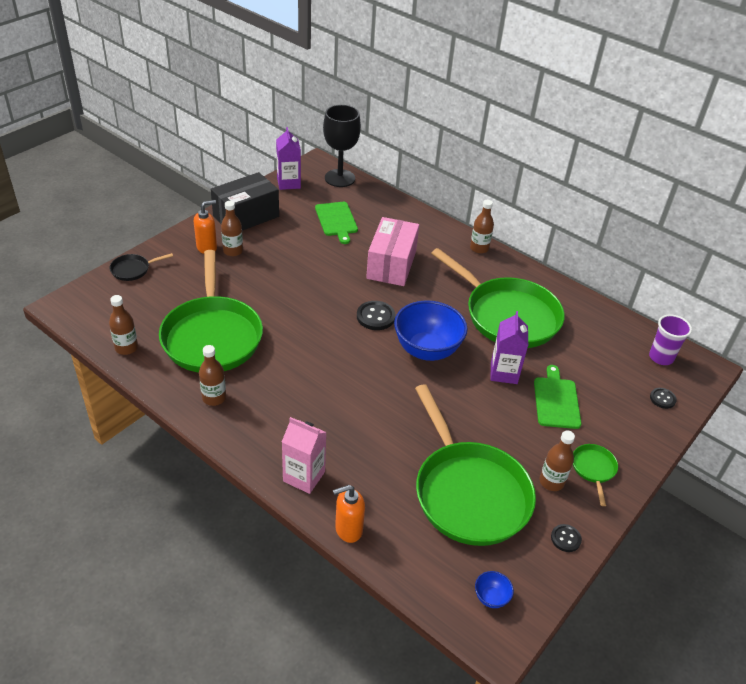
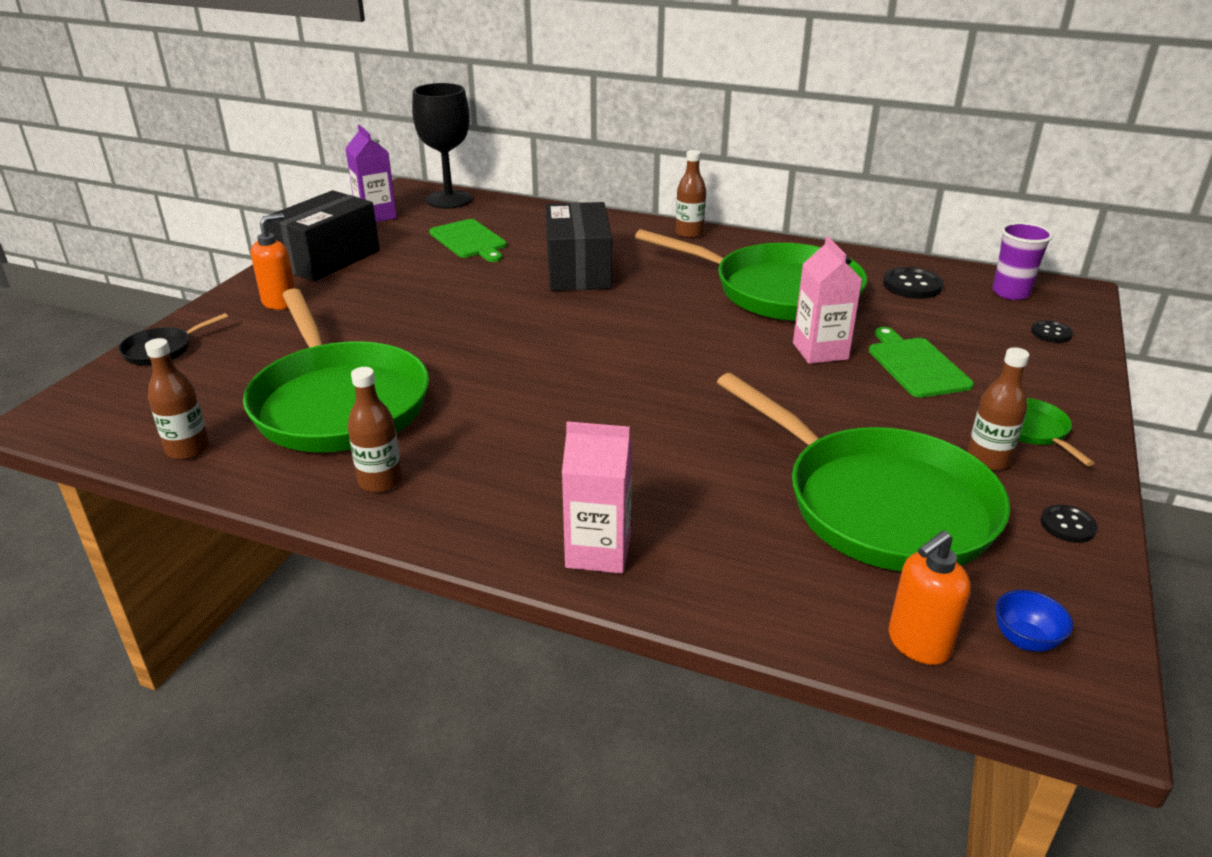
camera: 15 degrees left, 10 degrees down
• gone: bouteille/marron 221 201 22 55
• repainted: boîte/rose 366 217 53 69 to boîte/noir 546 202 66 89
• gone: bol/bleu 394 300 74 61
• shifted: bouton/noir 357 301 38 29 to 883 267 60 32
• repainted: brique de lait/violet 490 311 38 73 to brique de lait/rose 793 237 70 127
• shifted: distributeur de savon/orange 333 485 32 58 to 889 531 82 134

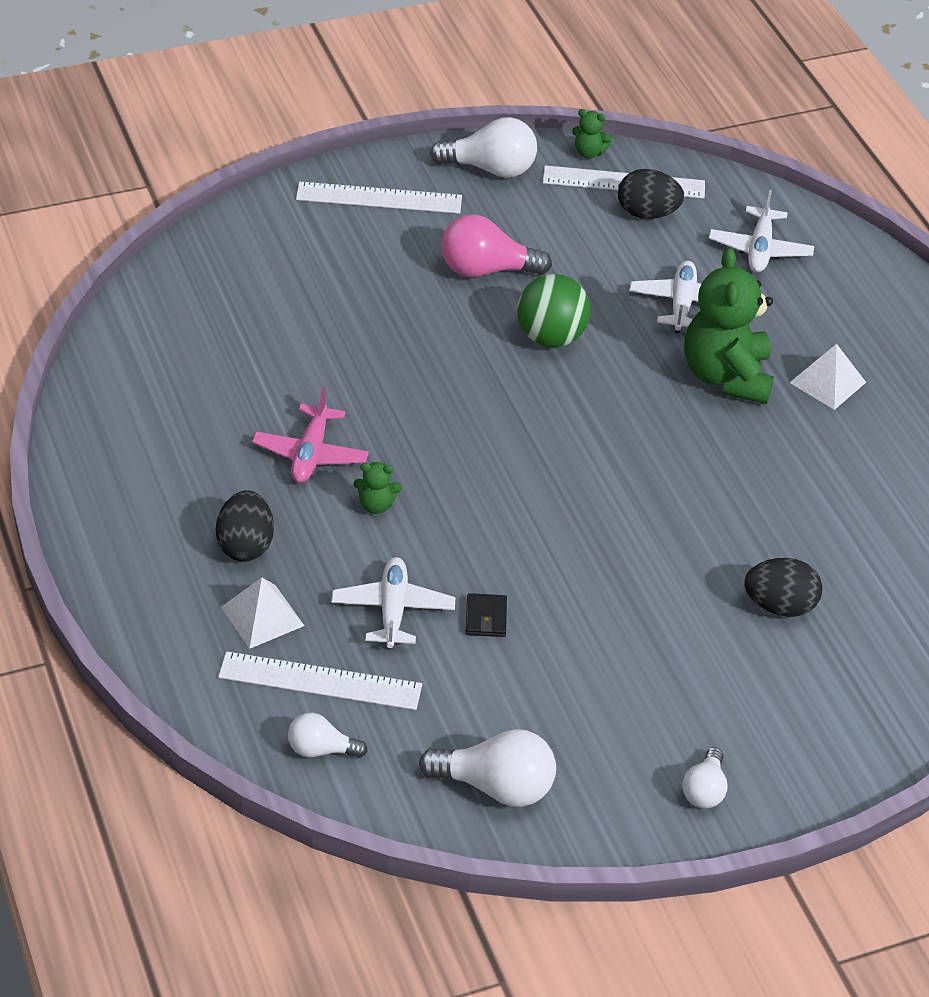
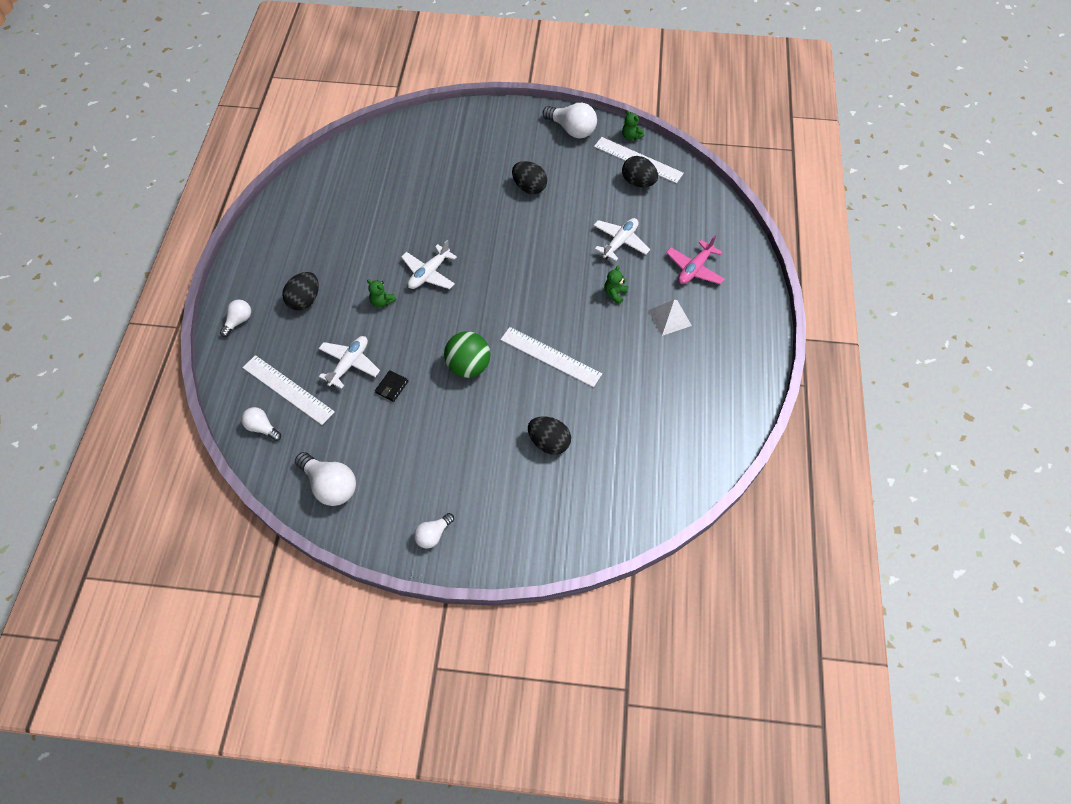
camera: 30 degrees right, 15 degrees up
• shifted: règle/blanc 296 182 166 32 to 500 327 102 60
• shifted: avion/blanc 709 190 105 82 to 401 240 56 49
• swapped: ampoule/rose 441 214 111 63 to œuf/noir 512 161 35 33
• scaled: ours en peluche/vert 684 248 90 156 = 604 266 24 38 x0.42
• shifted: balle/vert 517 274 73 73 to 444 331 47 47
• shifted: avion/rose 252 387 117 96 to 666 235 59 49
• gone: pyramide/blanc 221 578 83 71
• new: ampoule/blanc 220 300 31 37

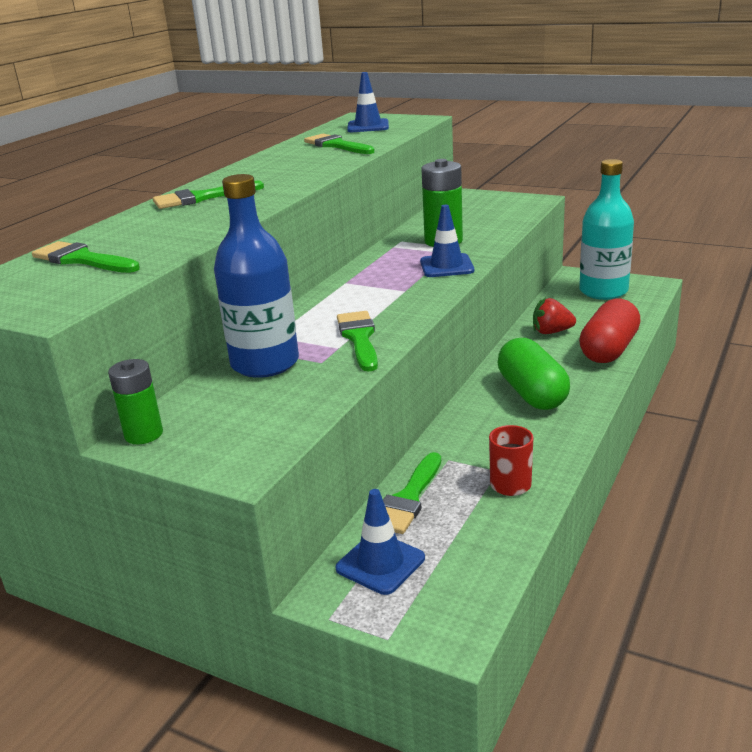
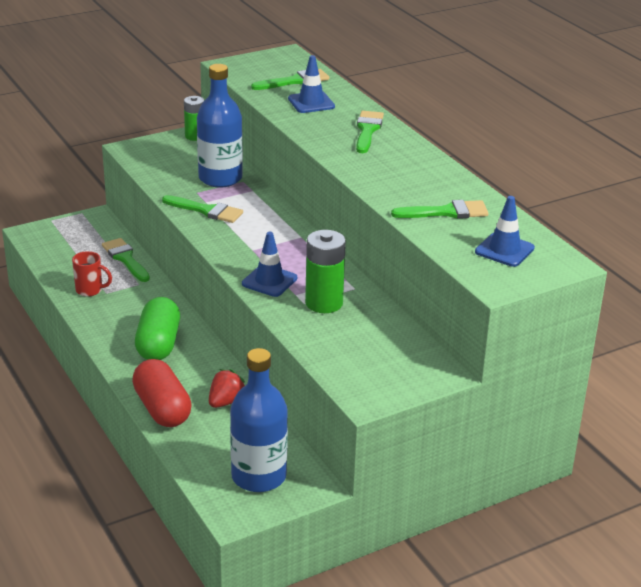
camera: 120 degrees right, 5 degrees up
• repainted: bouteille/turquoise 579 159 55 141 to bouteille/bleu 230 348 58 144
• rotated: gélule/vert 498 338 72 72 = 135 297 45 63 75 degrees clockwise
• shifted: cône de chantier/bleu 336 489 89 106 to 288 55 47 58

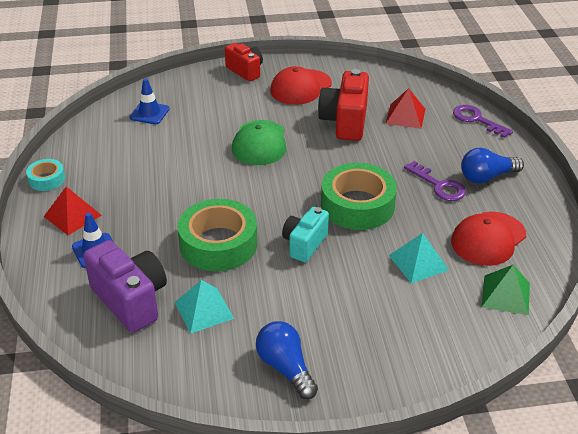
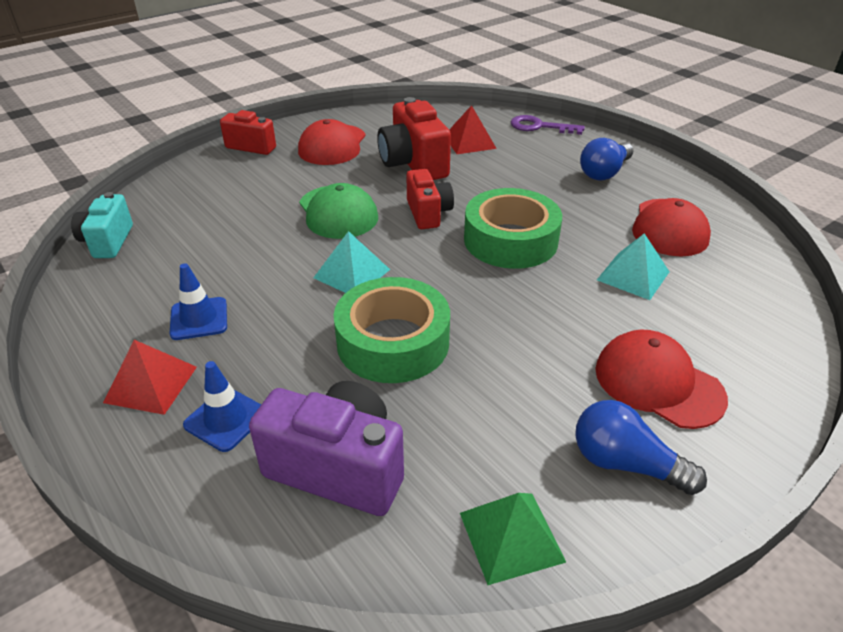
camera: 30 degrees left, 0 degrees up
• shifted: cône de chantier/bleu 130 78 40 46 to 169 263 58 77
• gone: ruban adhésif/turquoise 26 159 39 32
• gone: clé/violet 404 161 62 40
• shifted: appareil photo/turquoise 282 207 47 55 to 71 192 62 66
• shifted: pyramide/vert 482 265 48 50 to 460 493 106 92
• shifted: pyramide/turquoise 174 280 60 54 to 313 231 77 62
• new: appareil photo/rouge 406 169 48 60
• new: casquette/rouge 595 330 133 99

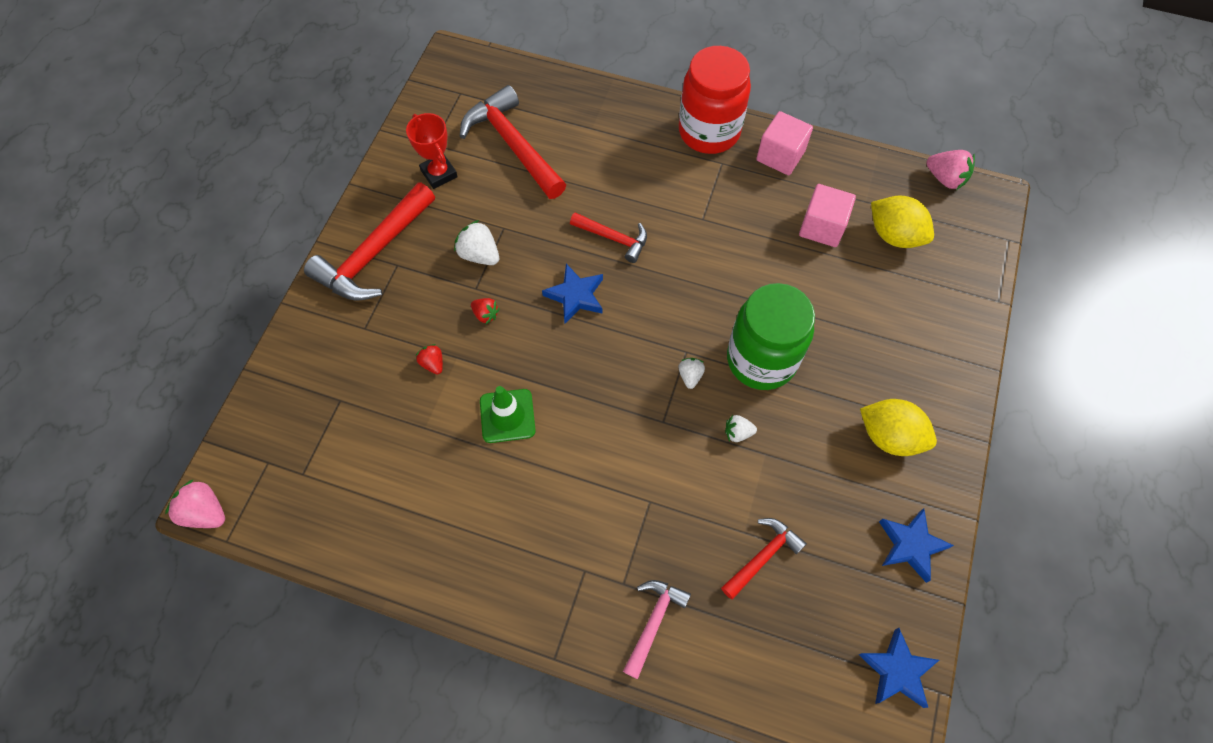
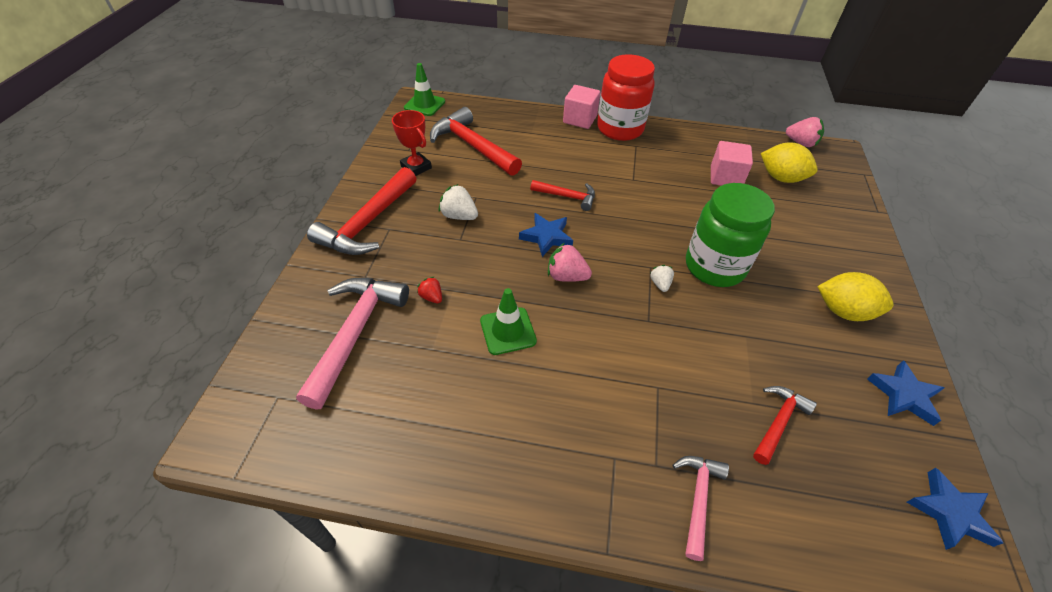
camera: 10 degrees left, 15 degrees down
• shifted: cube/rose 756 111 57 64 to 563 85 38 44
• gone: fraise/rouge 471 298 29 26
• gone: fraise/blanc 725 415 32 27
• shifted: fraise/rose 165 480 60 48 to 548 243 44 39
• new: cône de chantier/vert 404 63 41 53
• new: marteau/rose 296 278 113 132

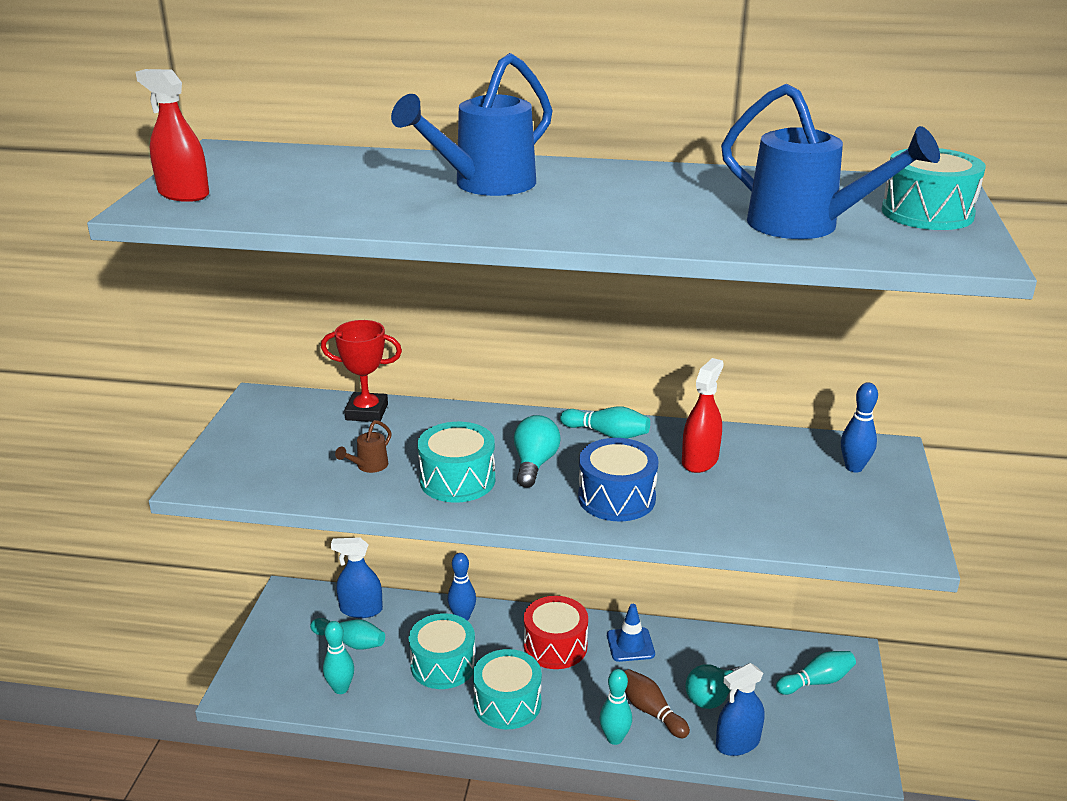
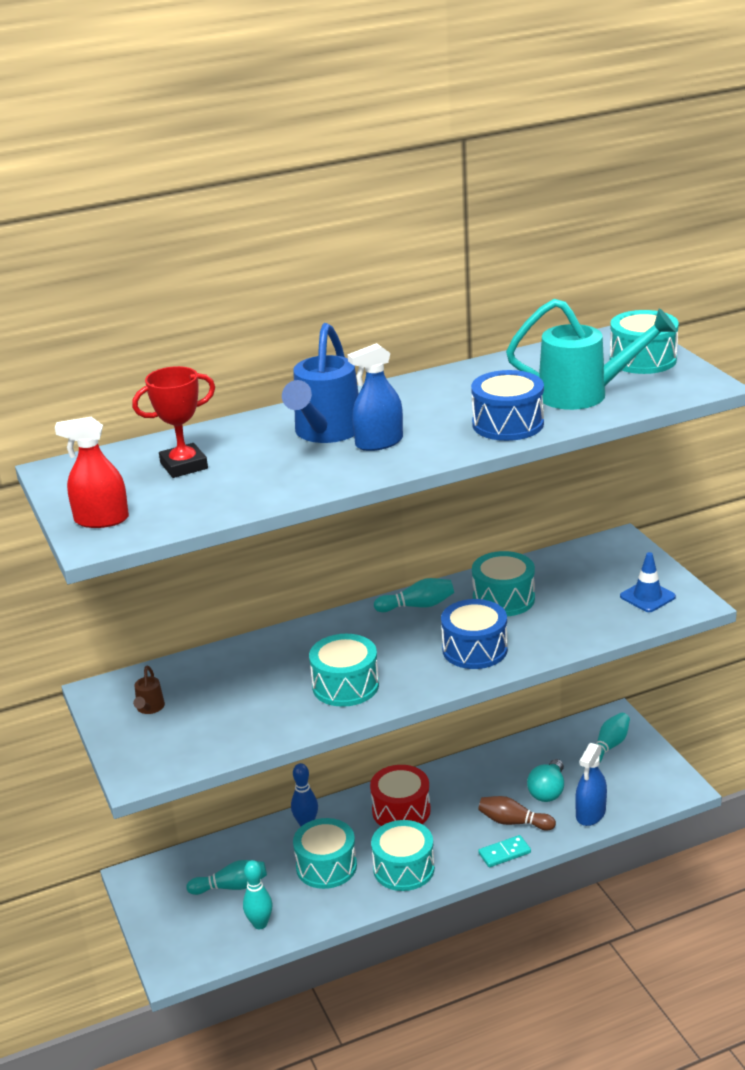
camera: 30 degrees left, 0 degrees up
• repainted: arrosoir/bleu 721 84 219 155 to arrosoir/turquoise 506 299 171 111
• shifted: trophée/rouge 321 320 81 102 to 132 366 83 112
• swapped: vaporisateur/rouge 682 358 42 115 to tambour/turquoise 472 551 63 65
• gone: quille/bleu 841 382 37 90
• gone: ampoule/turquoise 514 415 47 72
• shifted: arrosoir/marron 335 420 57 53 to 133 666 32 48
• shifted: vaporisateur/bleu 331 537 52 81 to 348 343 55 108
• shifted: cône de chantier/bleu 607 604 48 58 to 620 552 56 60
• swapped: quille/turquoise 599 669 33 76 to domino/turquoise 478 835 53 32
• new: tambour/bleu 471 370 73 71

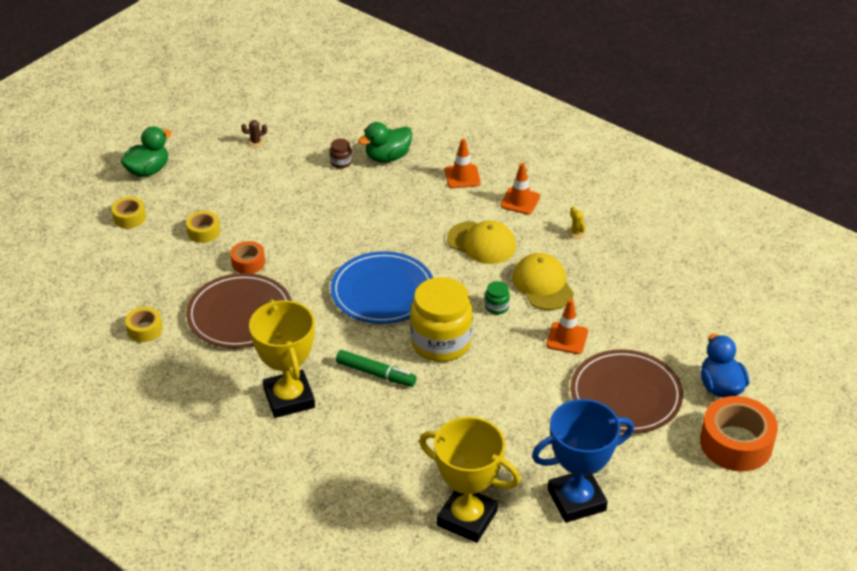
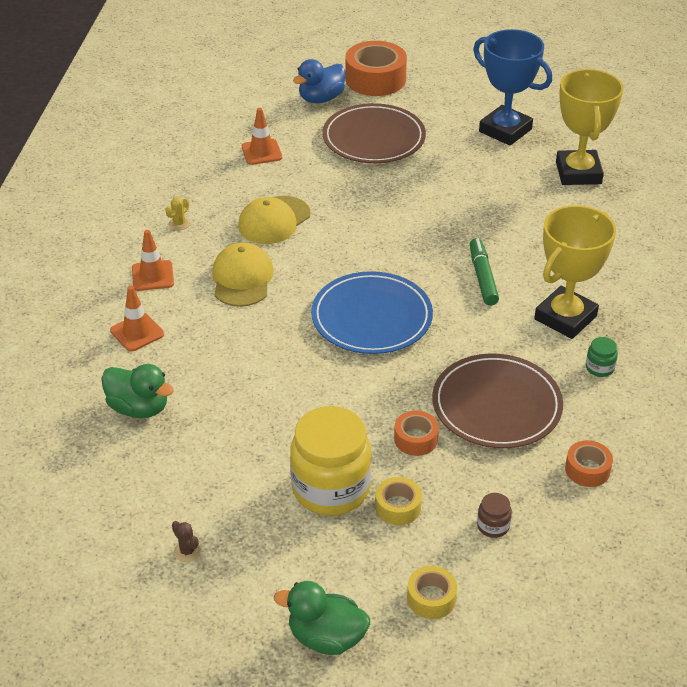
camera: 120 degrees left, 0 degrees up
• shifted: bocal/marron 330 139 22 30 to 477 493 35 45
• shifted: bocal/jaune 410 277 63 85 to 290 406 81 109
• shifted: bocal/vert 485 281 25 33 to 586 337 32 40
• shifted: cône de chantier/orange 546 299 42 55 to 242 108 40 57
• repainted: ruban adhésif/jaune 125 307 38 35 to ruban adhésif/orange 565 440 48 47

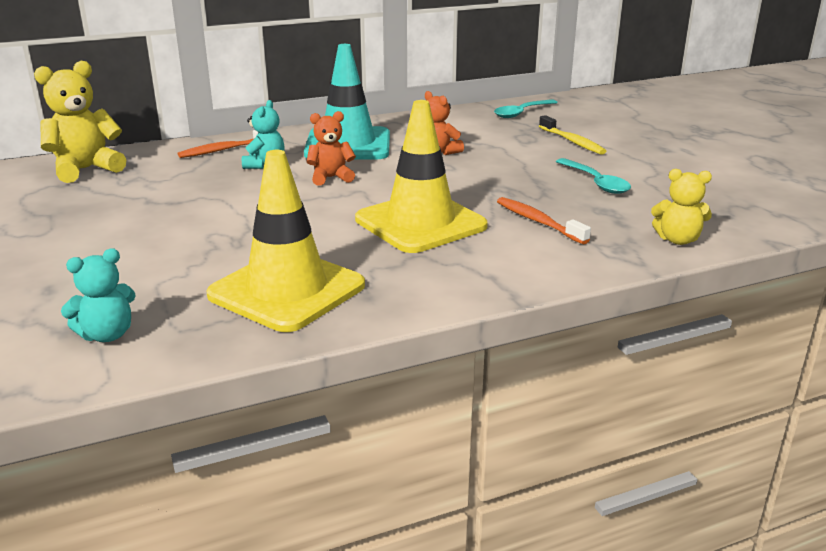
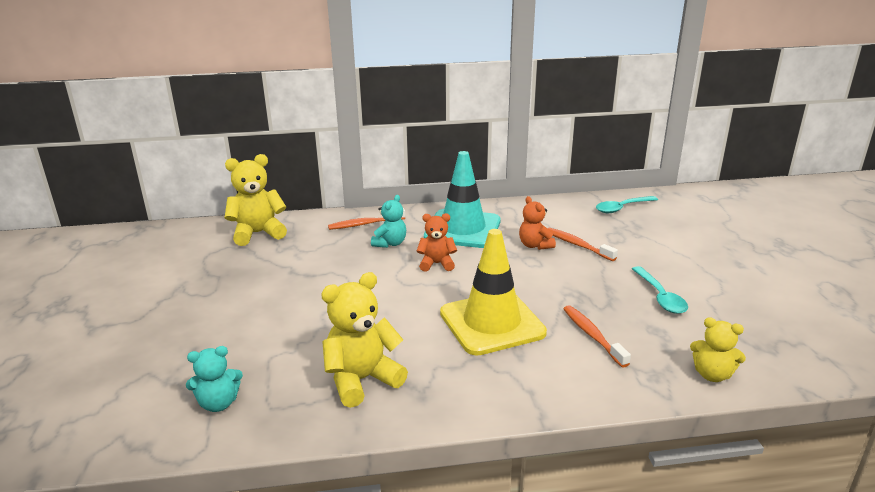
camera: 15 degrees right, 0 degrees up
• gone: brosse à dents/jaune 539 115 67 40
• swapped: cône de chantier/jaune 206 150 159 182 to ours en peluche/jaune 321 272 87 136
• new: brosse à dents/orange 547 228 71 33

